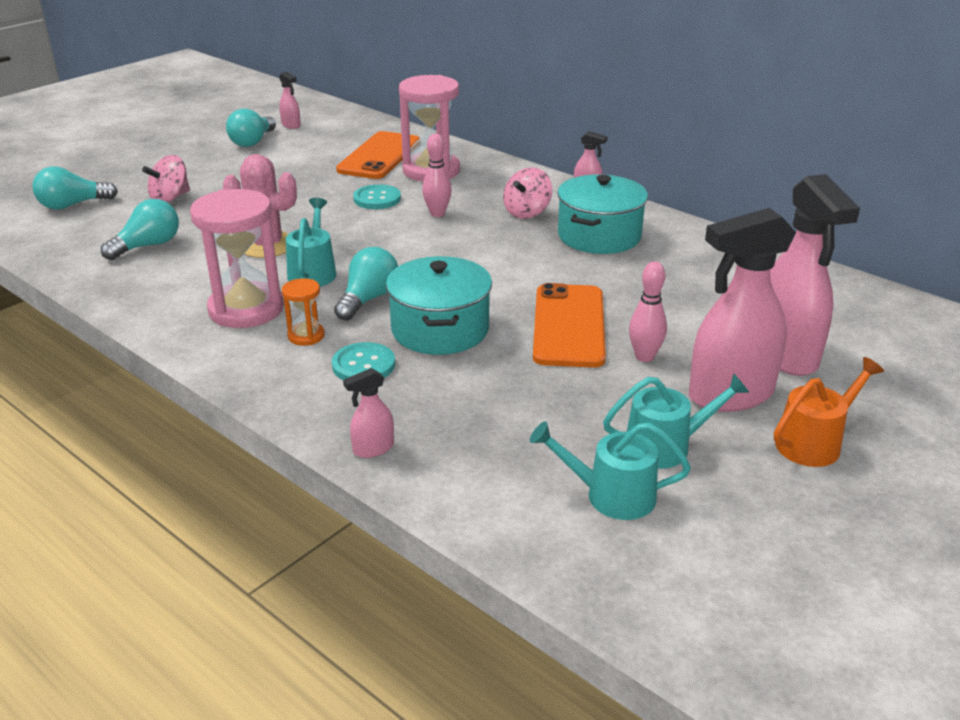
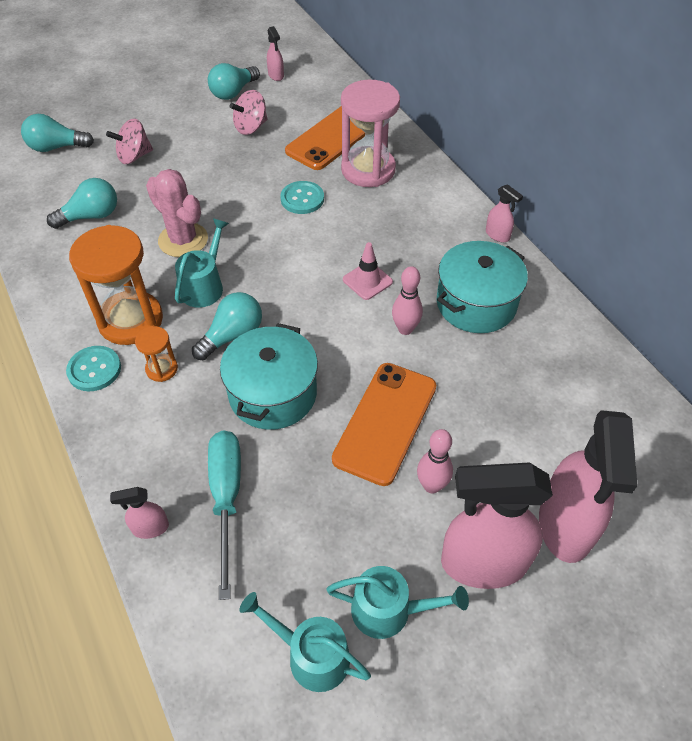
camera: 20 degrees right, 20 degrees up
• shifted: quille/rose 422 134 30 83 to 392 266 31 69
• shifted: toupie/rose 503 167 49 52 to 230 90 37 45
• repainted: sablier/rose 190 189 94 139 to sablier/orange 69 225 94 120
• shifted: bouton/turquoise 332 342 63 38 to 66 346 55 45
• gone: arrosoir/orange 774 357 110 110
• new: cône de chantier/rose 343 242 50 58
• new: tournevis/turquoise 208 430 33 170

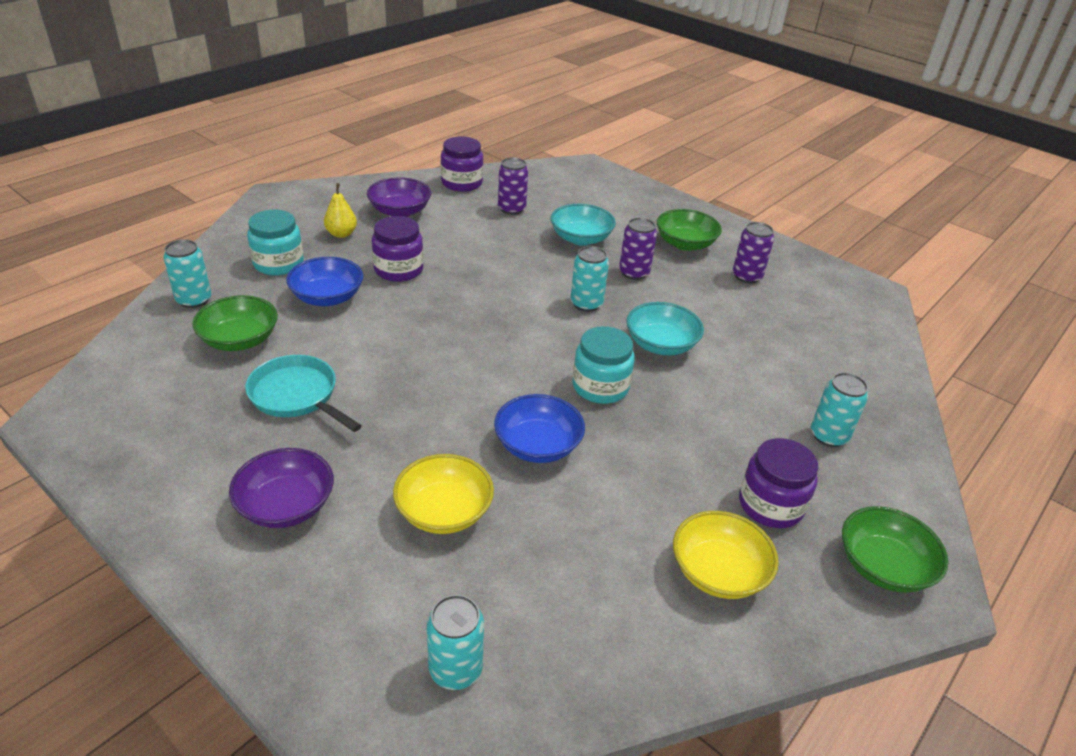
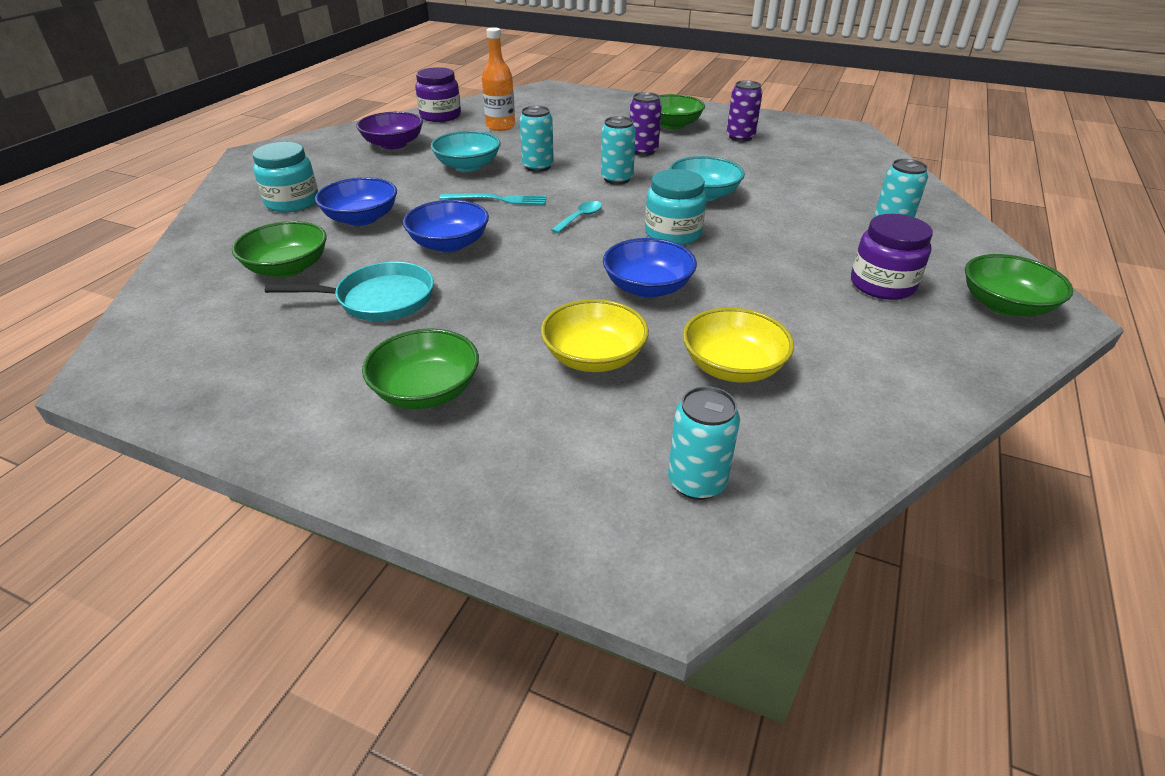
camera: 15 degrees left, 0 degrees up
• swapped: canette/violet 498 157 30 58 to bouteille/orange 482 27 33 104
• gone: poire/jaune 324 183 33 55
• shifted: bol/turquoise 551 204 65 42 to 431 131 70 41
• gone: bocal/violet 372 216 52 66
• shifted: canette/turquoise 163 239 48 69 to 520 106 34 66
• rotated: poêle/turquoise 245 355 117 77 = 265 262 169 59 150 degrees clockwise
• repainted: bol/violet 229 448 105 80 to bol/vert 362 328 117 81
• shifted: bol/jaune 673 511 106 88 to 683 307 111 76
• new: fourchette/turquoise 439 193 108 12
• new: bol/bleu 403 200 86 52
• new: cuillère/turquoise 551 201 51 32

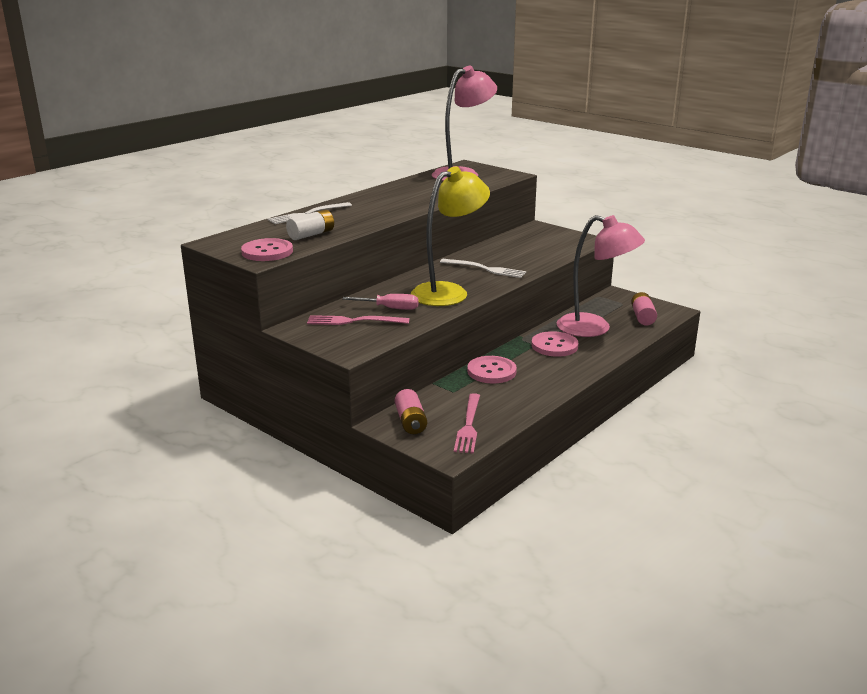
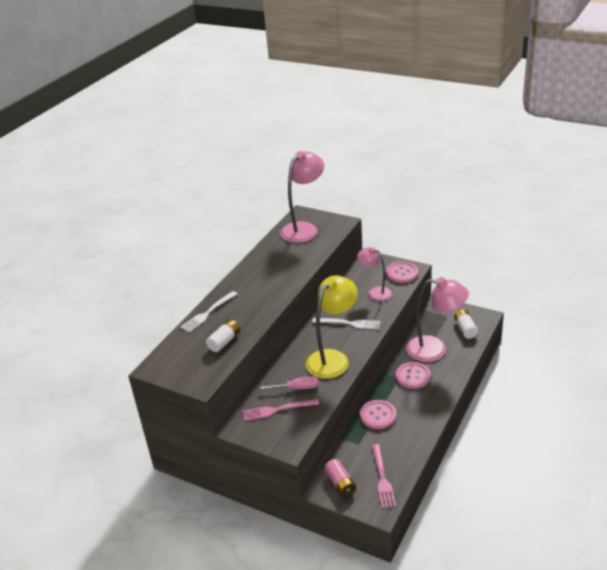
camera: 10 degrees left, 10 degrees up
• shifted: bouton/rose 241 238 52 23 to 386 261 32 22
• repainted: pile/rose 631 292 26 33 to pile/blanc 454 309 24 30
• new: lampe/rose 357 247 35 54

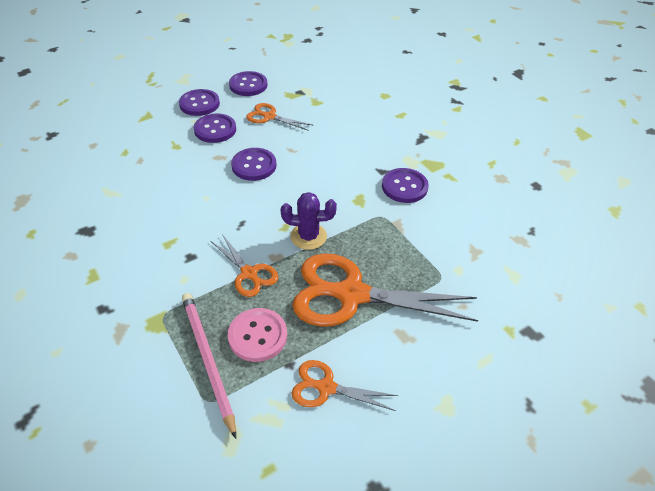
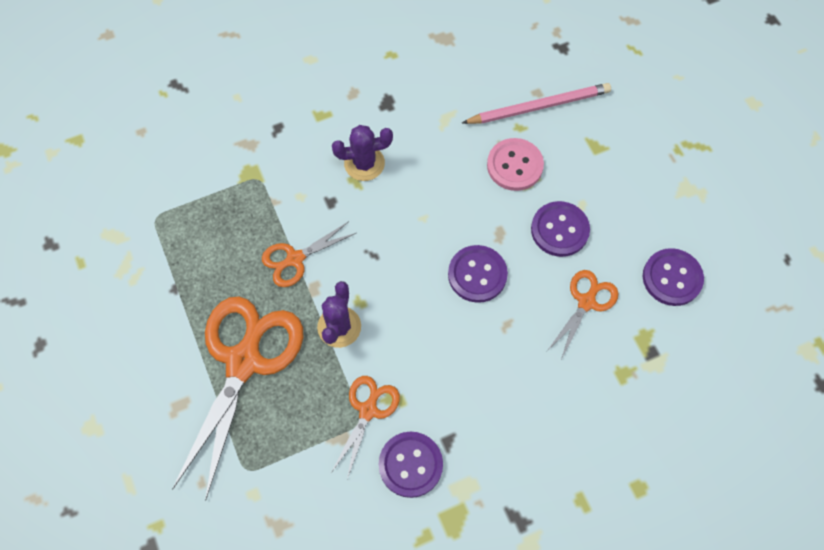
camera: 100 degrees right, 20 degrees up
• gone: bouton/violet 179 89 41 27
• shifted: crayon/rose 182 293 54 146 to 462 83 149 41
• shifted: bouton/rose 228 308 59 54 to 487 138 57 53
• shifted: ciseaux/orange 291 360 107 51 to 331 376 69 103
• new: cactus/violet 332 125 61 56

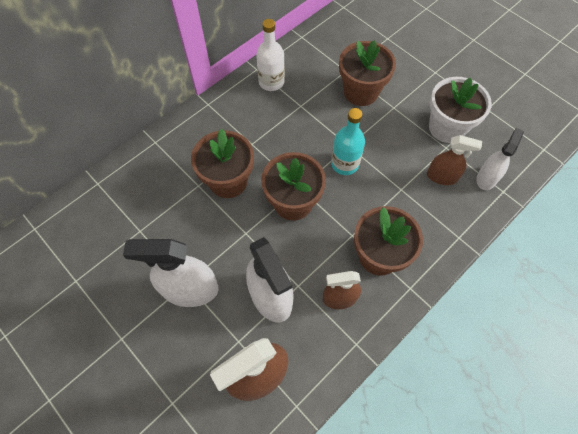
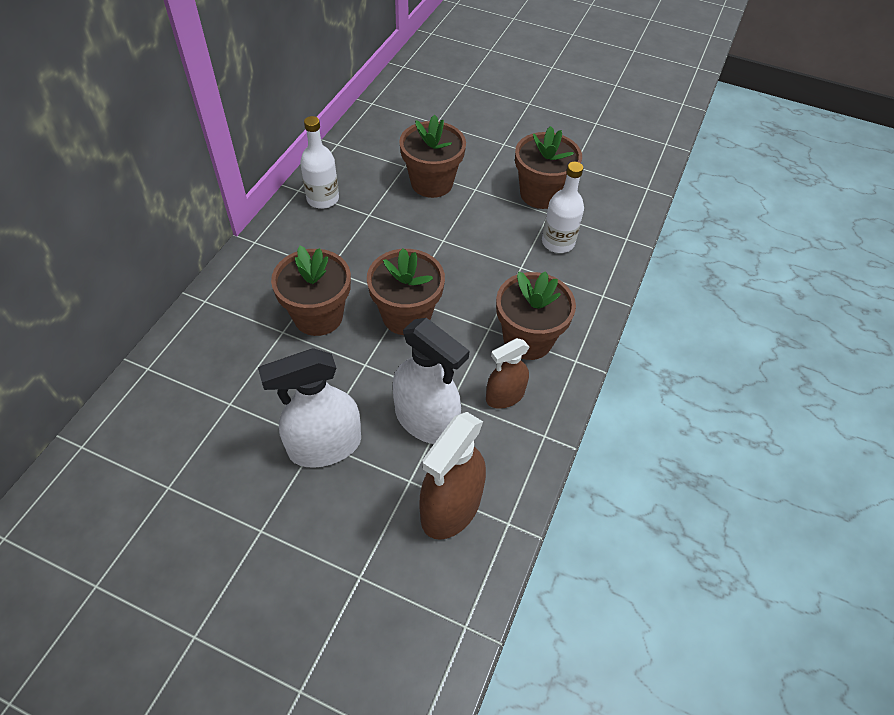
camera: 25 degrees left, 10 degrees down
• repainted: pot de fleurs/blanc 429 77 63 66 to pot de fleurs/marron 515 126 67 83
• gone: bouteille/turquoise 331 108 34 67
• gone: vaporisateur/blanc 476 128 48 62
• swapped: vaporisateur/marron 427 135 55 50 to bouteille/blanc 542 162 42 91

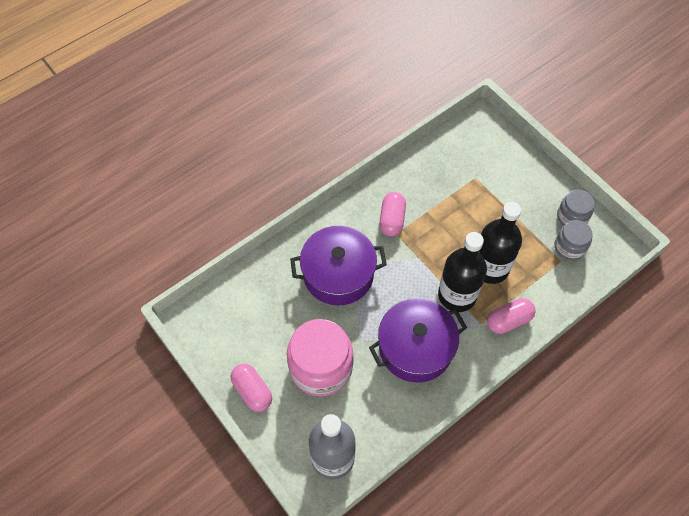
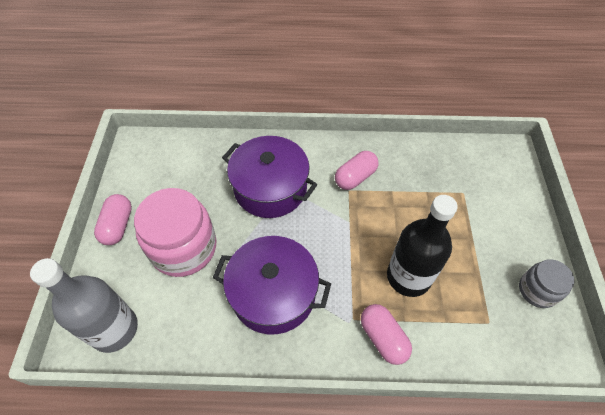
camera: 40 degrees right, 5 degrees down
• gone: bocal/gris 554 220 39 40
• gone: bouteille/noir 438 232 49 80
• rotated: gélule/rose 487 298 49 36 = 361 304 51 61 45 degrees clockwise

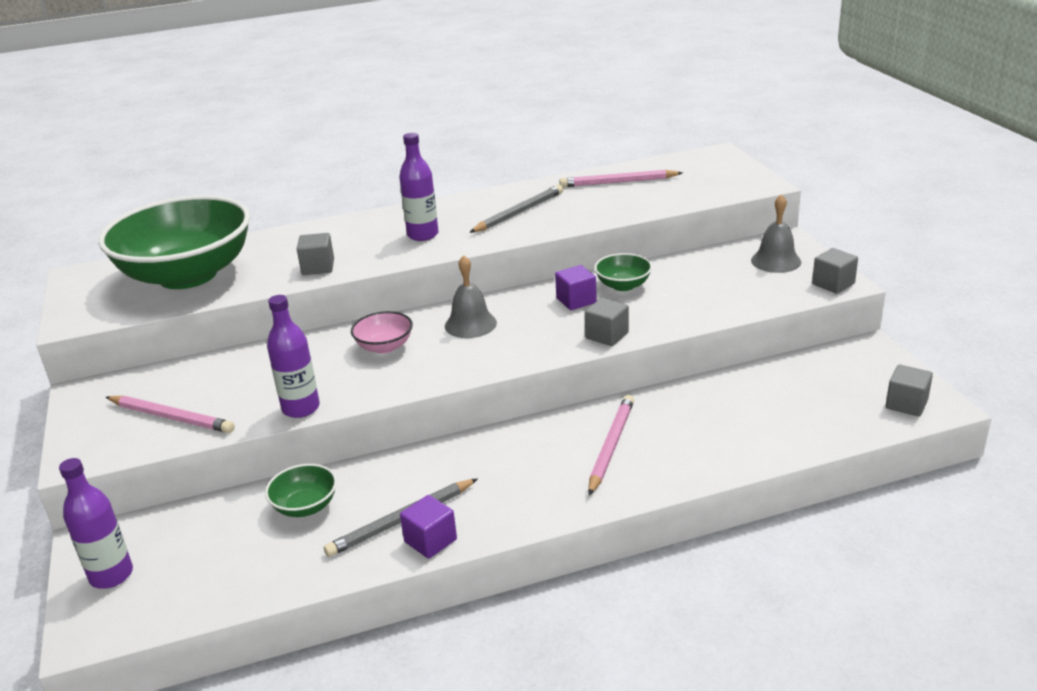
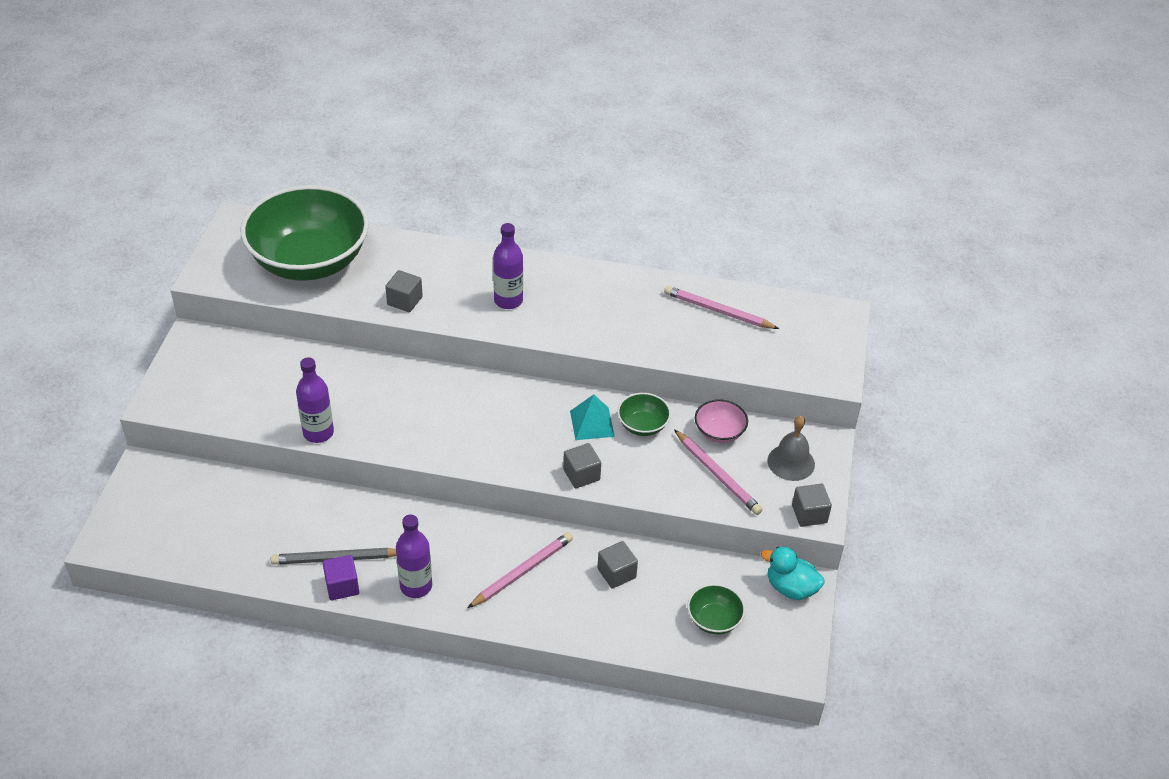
camera: 25 degrees right, 15 degrees up
• gone: crayon/gris 469 185 94 48
• gone: cloche/gris 445 255 52 83
• swapped: cube/violet 555 265 42 45 to pyramide/turquoise 570 394 45 46
• shifted: bol/rose 351 311 62 43 to 695 399 53 44
• shifted: cube/gris 886 365 47 51 to 597 541 41 48
• shifted: crayon/rose 106 396 129 37 to 674 429 89 86
• shifted: bouteille/violet 59 458 74 131 to 396 515 36 83
• shifted: bol/vert 265 464 72 53 to 687 584 58 50
• new: canard/turquoise 761 546 64 54

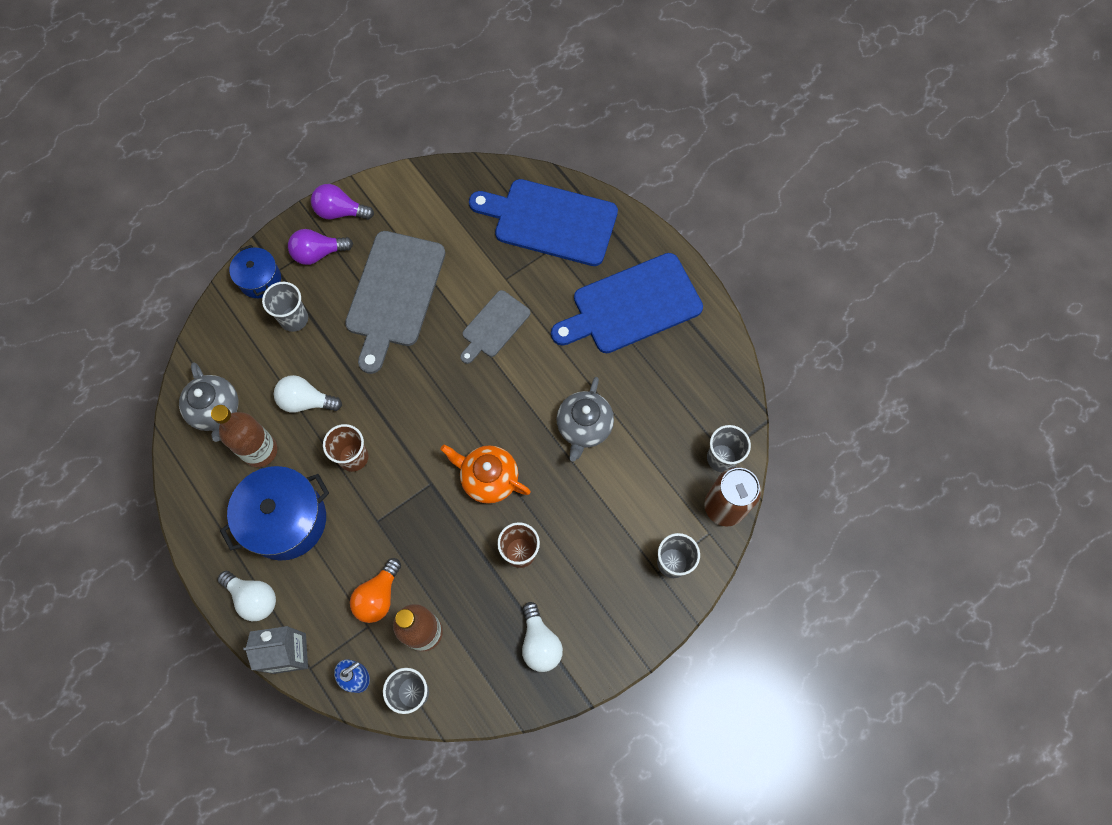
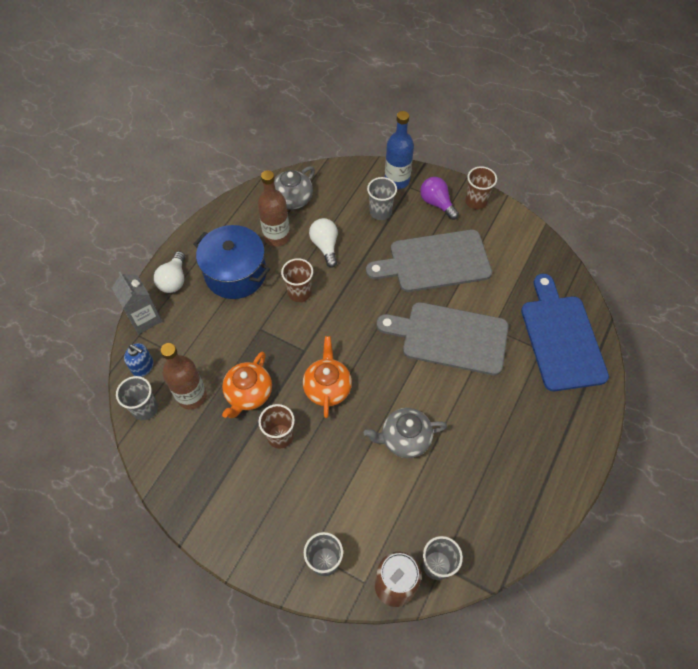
camera: 65 degrees right, 10 degrees down
• swapped: ampoule/violet 311 184 63 36 to gobelet/marron 466 166 31 44
• swapped: marmite/bleu 229 245 52 53 to bouteille/bleu 385 111 29 78
• gone: planche à découper/bleu 551 253 152 100
• scaled: planche à découper/gris 460 290 70 74 = 377 302 132 73 x1.81
• gone: ampoule/orange 350 558 51 65
• gone: ampoule/blanc 522 602 41 70
• new: théière/orange 222 352 50 66

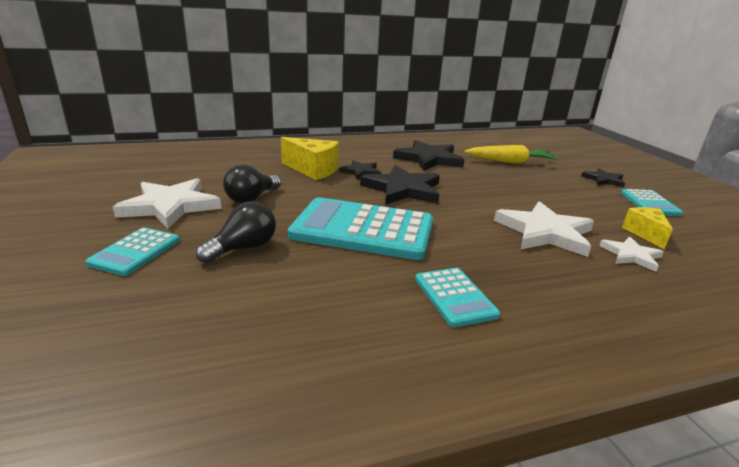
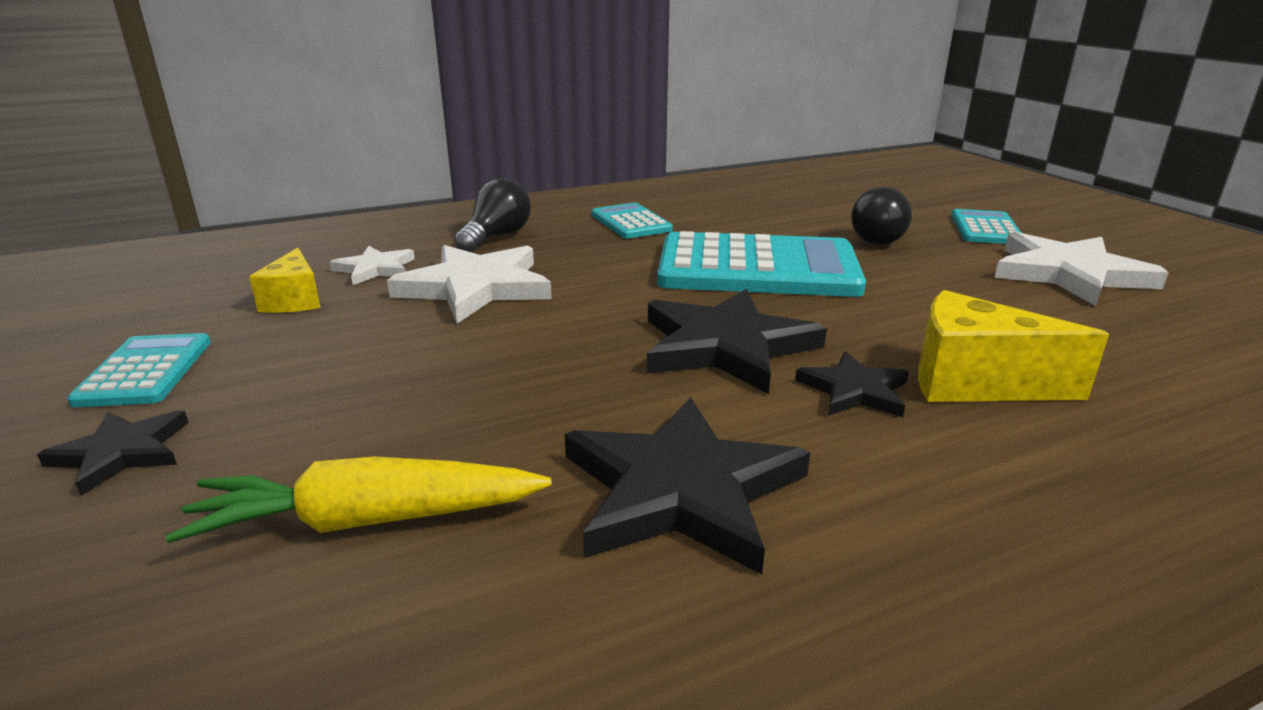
camera: 175 degrees right, 0 degrees up
• shifted: ampoule/noir 223 164 58 39 to 455 178 76 74

